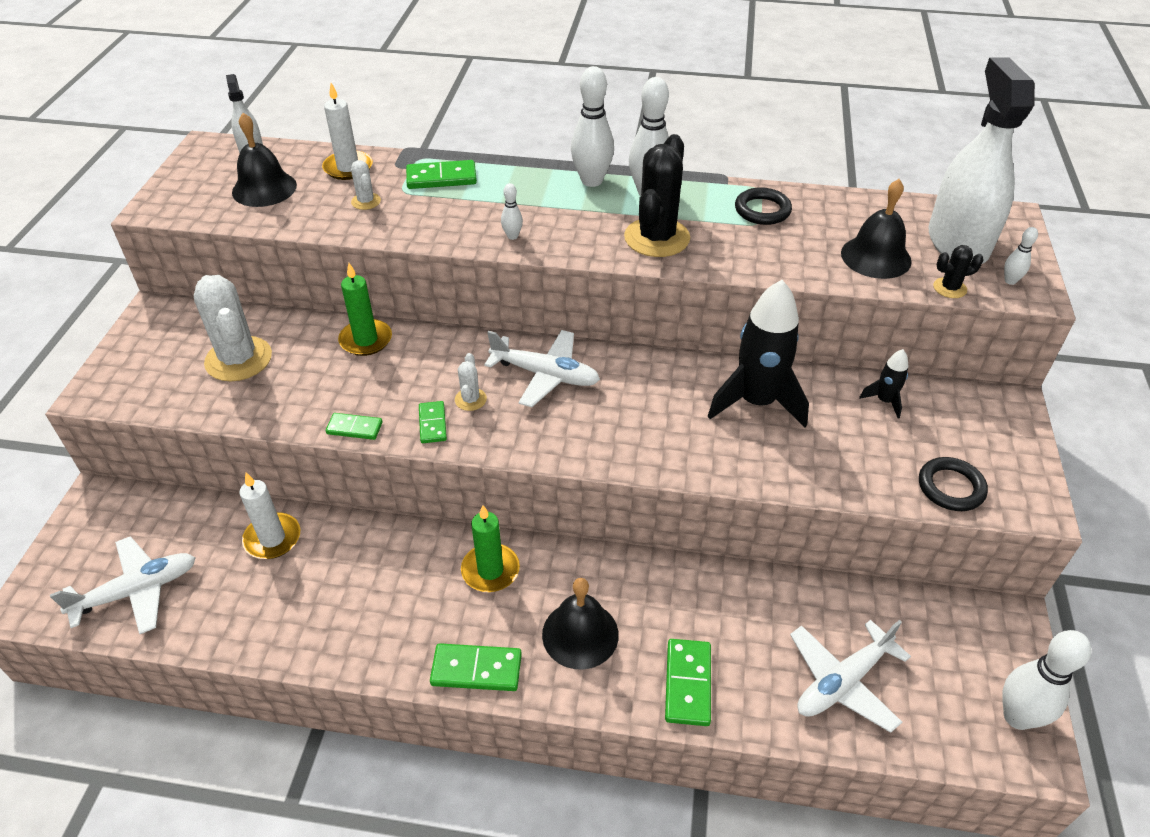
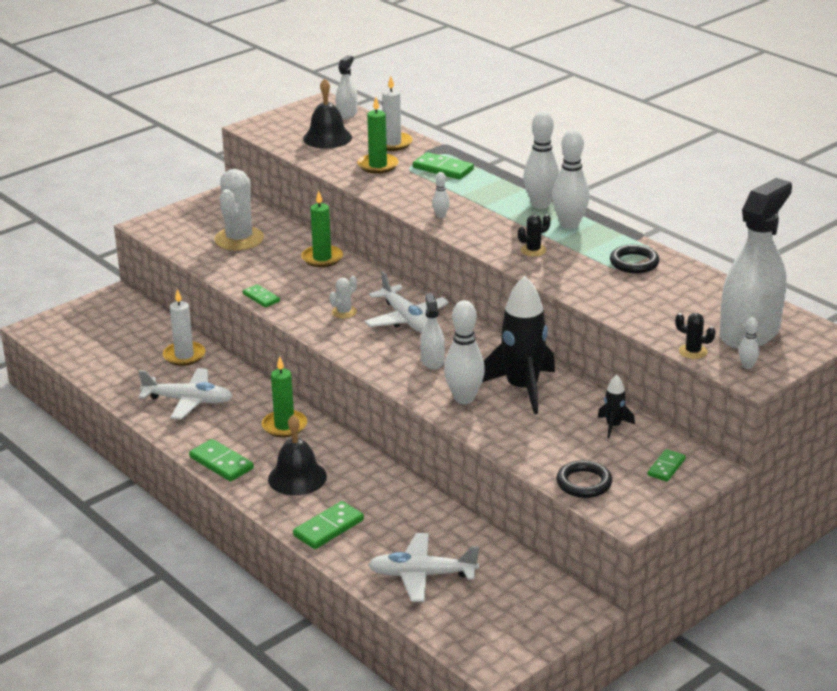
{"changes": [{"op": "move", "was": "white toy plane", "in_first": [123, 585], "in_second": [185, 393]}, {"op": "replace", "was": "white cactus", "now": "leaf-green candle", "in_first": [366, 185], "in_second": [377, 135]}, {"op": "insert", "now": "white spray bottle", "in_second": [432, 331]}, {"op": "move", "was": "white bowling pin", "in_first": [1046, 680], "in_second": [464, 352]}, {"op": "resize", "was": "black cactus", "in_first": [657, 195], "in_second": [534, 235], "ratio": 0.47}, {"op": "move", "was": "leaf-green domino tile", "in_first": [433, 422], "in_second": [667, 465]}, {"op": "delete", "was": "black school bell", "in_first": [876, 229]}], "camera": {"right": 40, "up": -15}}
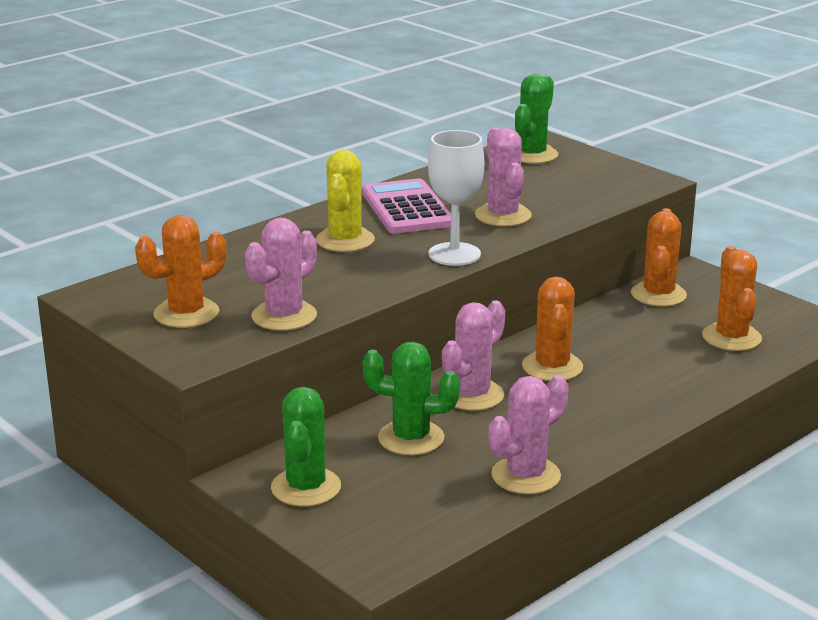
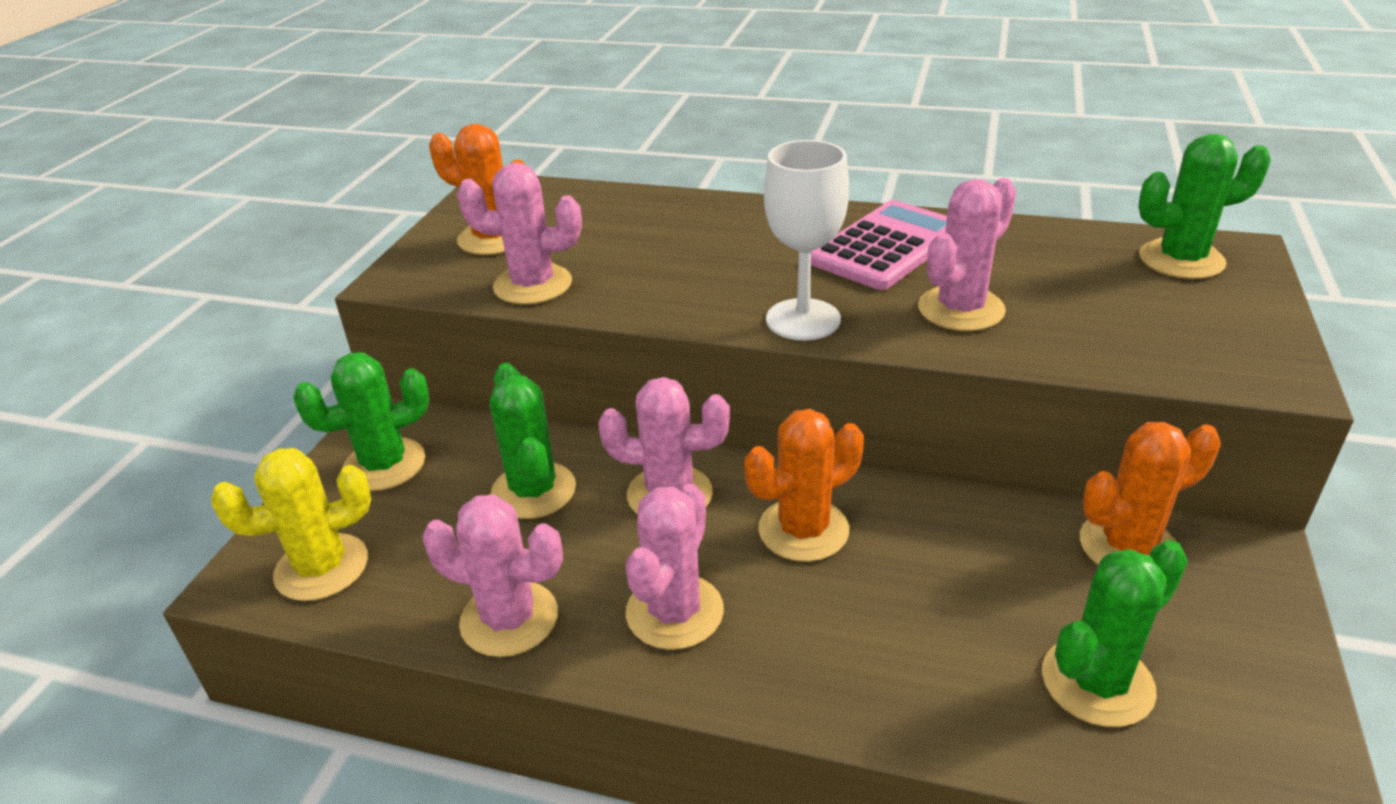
{"changes": [{"op": "move", "was": "golden cactus", "in_first": [345, 201], "in_second": [291, 524]}, {"op": "insert", "now": "rosy cactus", "in_second": [675, 566]}, {"op": "recolor", "was": "orange cactus", "now": "leaf-green cactus", "in_first": [732, 298], "in_second": [1115, 633]}], "camera": {"right": 60, "up": 10}}
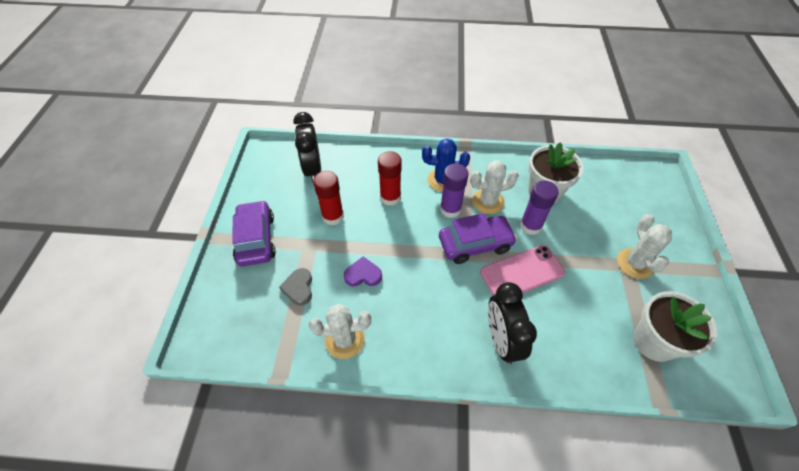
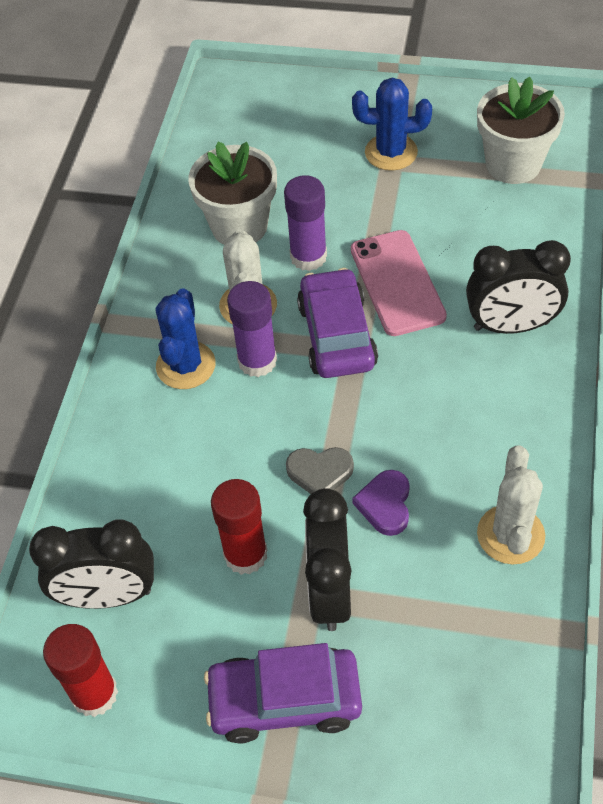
{"changes": [{"op": "move", "was": "scarlet stick of glue", "in_first": [390, 178], "in_second": [80, 670]}, {"op": "move", "was": "gray love heart", "in_first": [295, 287], "in_second": [320, 470]}, {"op": "insert", "now": "black alarm clock", "in_second": [327, 559]}, {"op": "recolor", "was": "white cactus", "now": "cobalt cactus", "in_first": [644, 246], "in_second": [392, 124]}], "camera": {"right": -80, "up": 0}}
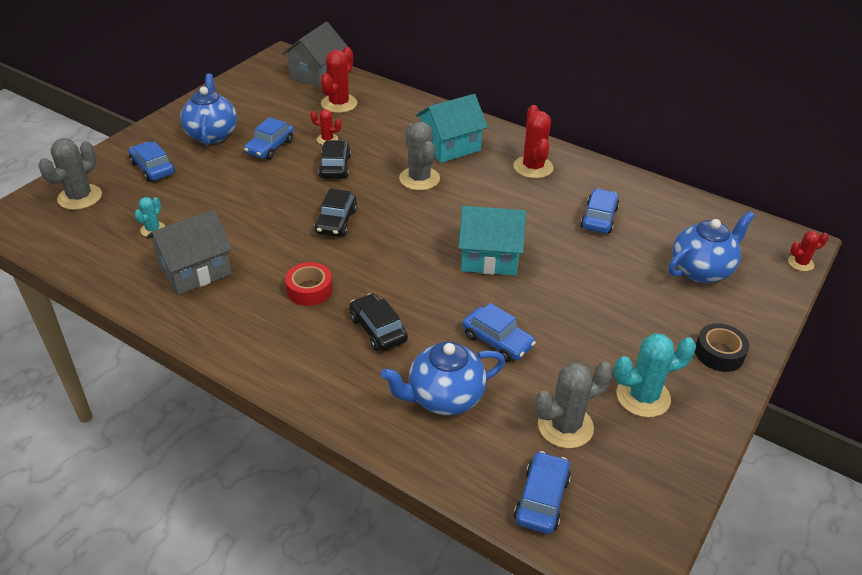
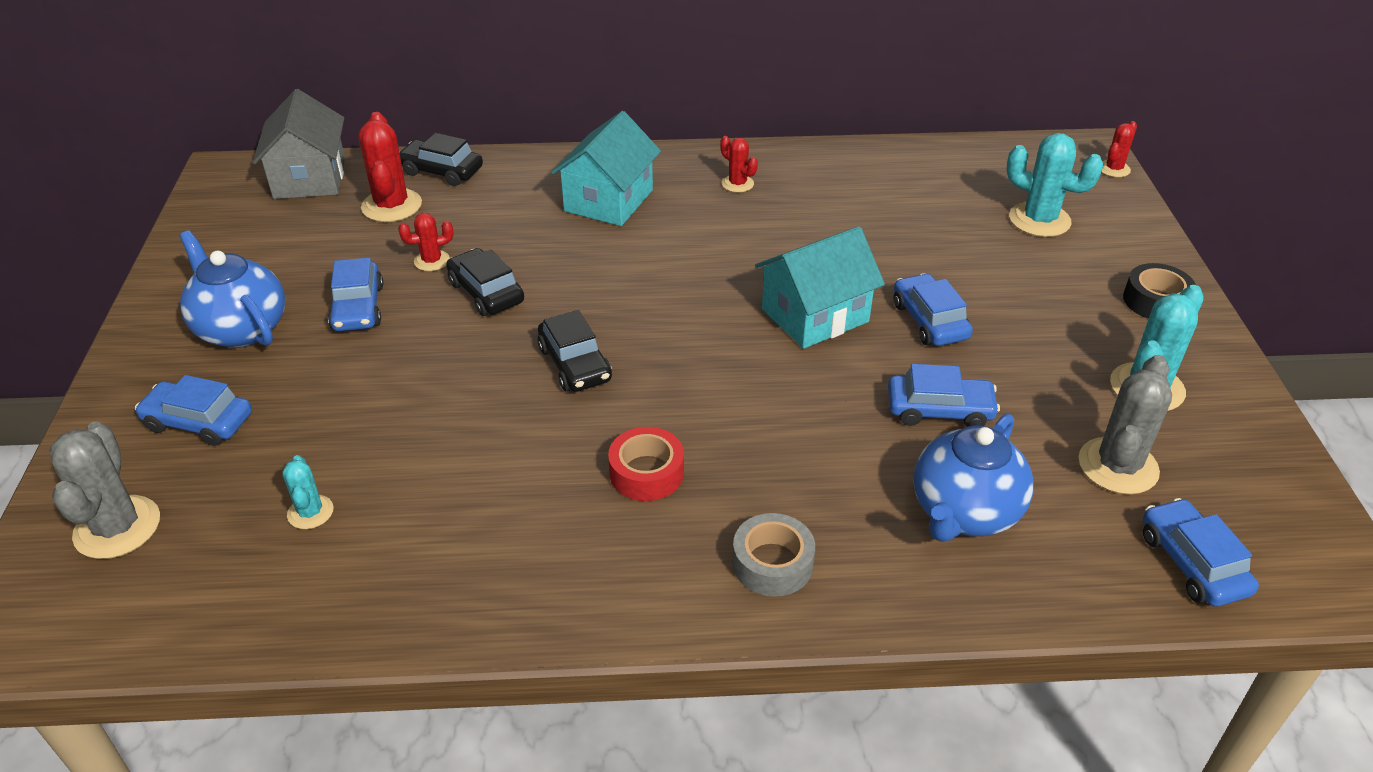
{"changes": [{"op": "move", "was": "black automobile", "in_first": [378, 322], "in_second": [441, 159]}, {"op": "resize", "was": "scarlet cactus", "in_first": [533, 142], "in_second": [739, 164], "ratio": 0.56}, {"op": "insert", "now": "gray tape", "in_second": [773, 555]}, {"op": "move", "was": "cobalt automobile", "in_first": [599, 210], "in_second": [933, 309]}, {"op": "replace", "was": "cobalt china teapot", "now": "teal cactus", "in_first": [711, 247], "in_second": [1054, 185]}, {"op": "delete", "was": "gray cottage", "in_first": [189, 252]}, {"op": "delete", "was": "gray cactus", "in_first": [419, 156]}], "camera": {"right": -35, "up": 0}}
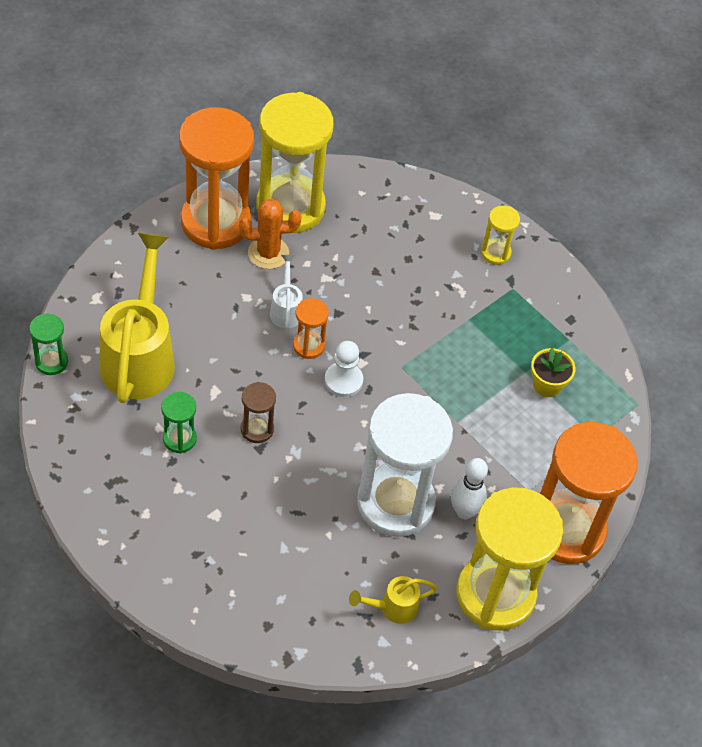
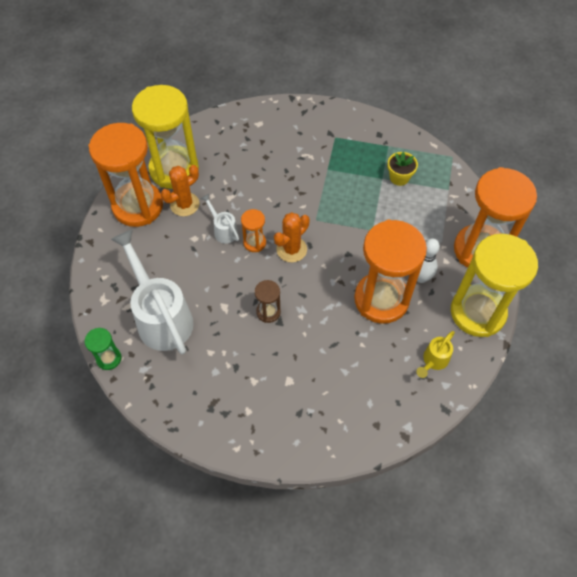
{"changes": [{"op": "recolor", "was": "golden sprinkling can", "now": "white sprinkling can", "in_first": [137, 318], "in_second": [152, 292]}, {"op": "replace", "was": "white chess pawn", "now": "orange cactus", "in_first": [344, 369], "in_second": [292, 237]}, {"op": "recolor", "was": "white hourglass", "now": "orange hourglass", "in_first": [405, 465], "in_second": [390, 272]}, {"op": "delete", "was": "leaf-green hourglass", "in_first": [179, 423]}, {"op": "delete", "was": "golden hourglass", "in_first": [500, 235]}], "camera": {"right": -30, "up": 5}}
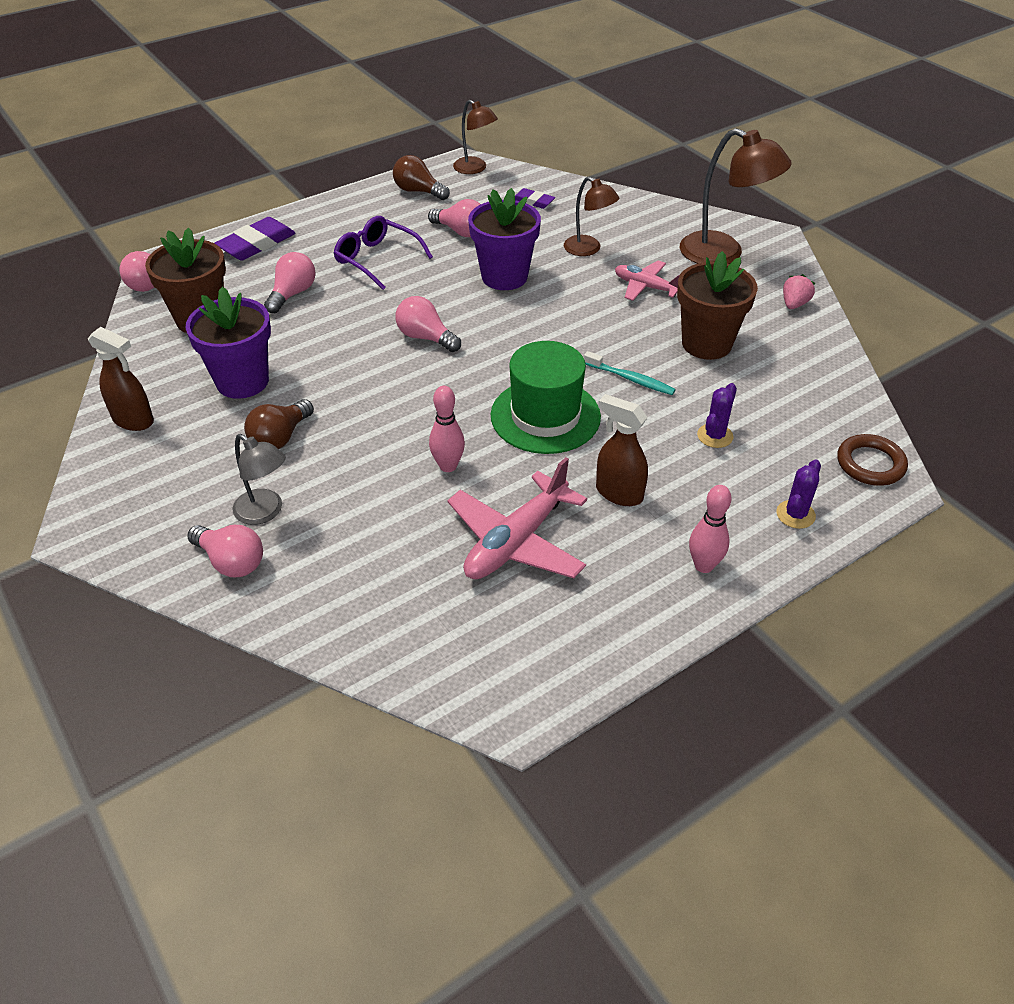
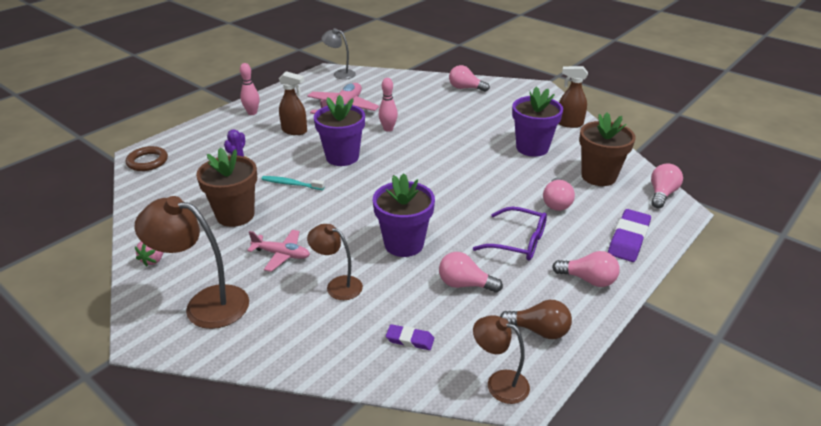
{"changes": [{"op": "replace", "was": "leaf-green hat", "now": "violet potted plant", "in_first": [546, 397], "in_second": [339, 130]}, {"op": "move", "was": "gray reading lamp", "in_first": [259, 479], "in_second": [338, 53]}, {"op": "move", "was": "rosy light bulb", "in_first": [428, 324], "in_second": [586, 269]}, {"op": "delete", "was": "russet light bulb", "in_first": [279, 424]}, {"op": "delete", "was": "violet cactus", "in_first": [798, 494]}], "camera": {"right": 165, "up": -10}}
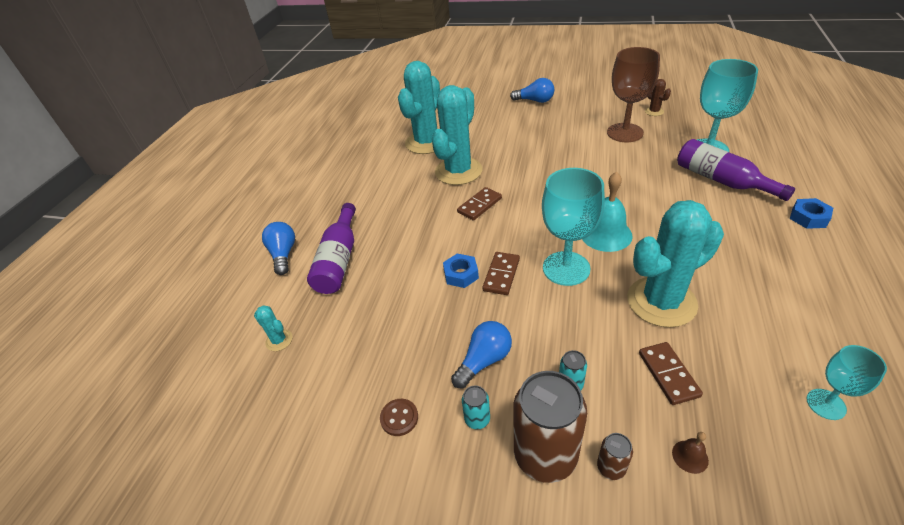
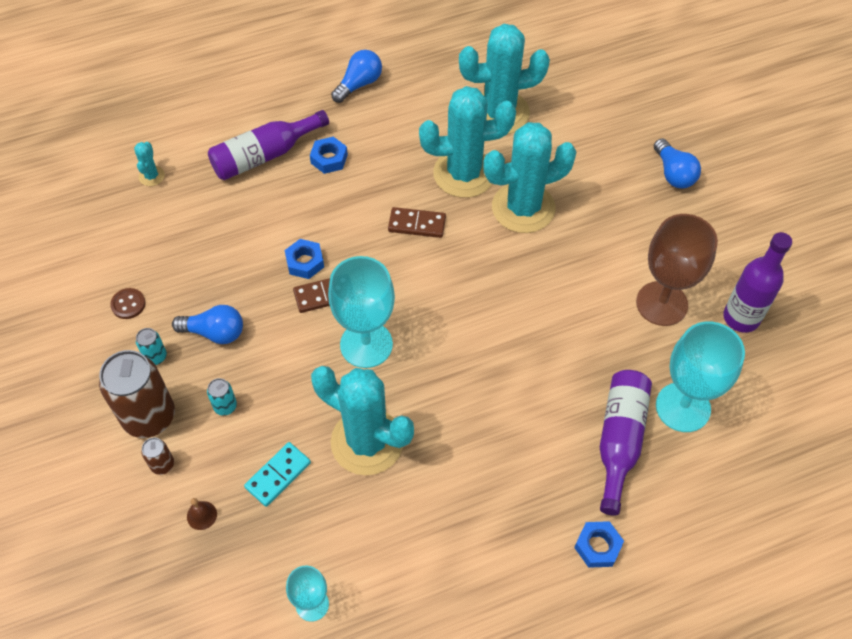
{"changes": [{"op": "recolor", "was": "russet domino tile", "now": "teal domino tile", "in_first": [671, 373], "in_second": [277, 474]}, {"op": "insert", "now": "cobalt hexagon nut", "in_second": [329, 155]}, {"op": "move", "was": "cobalt light bulb", "in_first": [278, 248], "in_second": [356, 76]}, {"op": "insert", "now": "teal cactus", "in_second": [530, 177]}, {"op": "replace", "was": "russet cactus", "now": "violet bottle", "in_first": [658, 97], "in_second": [757, 282]}, {"op": "delete", "was": "teal school bell", "in_first": [607, 212]}], "camera": {"right": 50, "up": 15}}
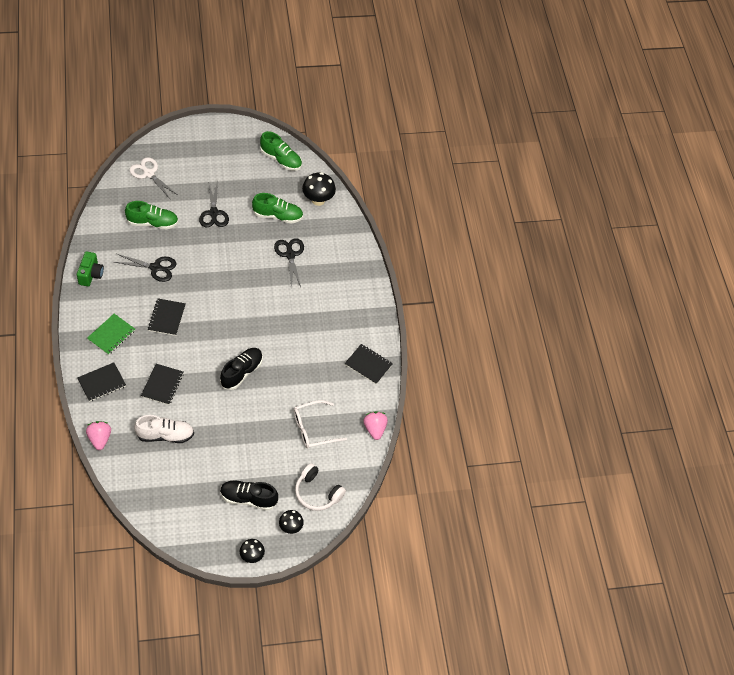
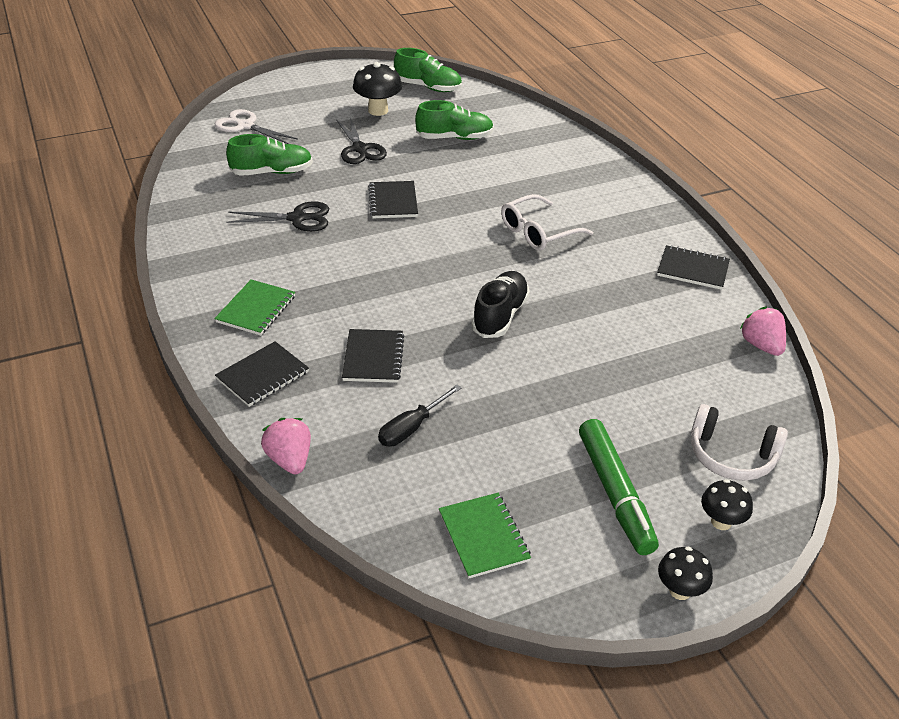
{"changes": [{"op": "move", "was": "black fungus", "in_first": [319, 189], "in_second": [377, 89]}, {"op": "move", "was": "black notepad", "in_first": [167, 317], "in_second": [393, 199]}, {"op": "replace", "was": "white shoe", "now": "black screwdriver", "in_first": [164, 429], "in_second": [420, 416]}, {"op": "insert", "now": "leaf-green notepad", "in_second": [485, 536]}, {"op": "move", "was": "white glasses", "in_first": [320, 424], "in_second": [547, 222]}, {"op": "replace", "was": "black shoe", "now": "leaf-green marker", "in_first": [249, 495], "in_second": [619, 487]}, {"op": "delete", "was": "leaf-green photo camera", "in_first": [90, 268]}, {"op": "delete", "was": "black pair of scissors", "in_first": [289, 262]}], "camera": {"right": -10, "up": -15}}
